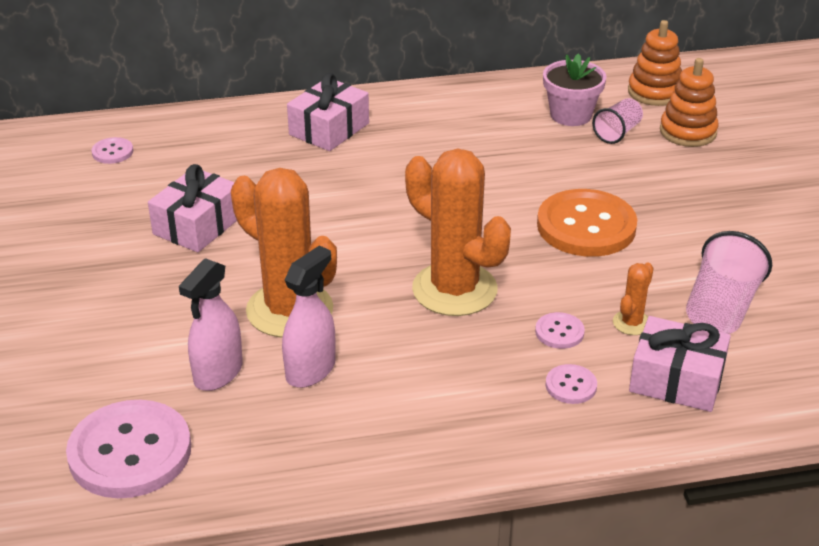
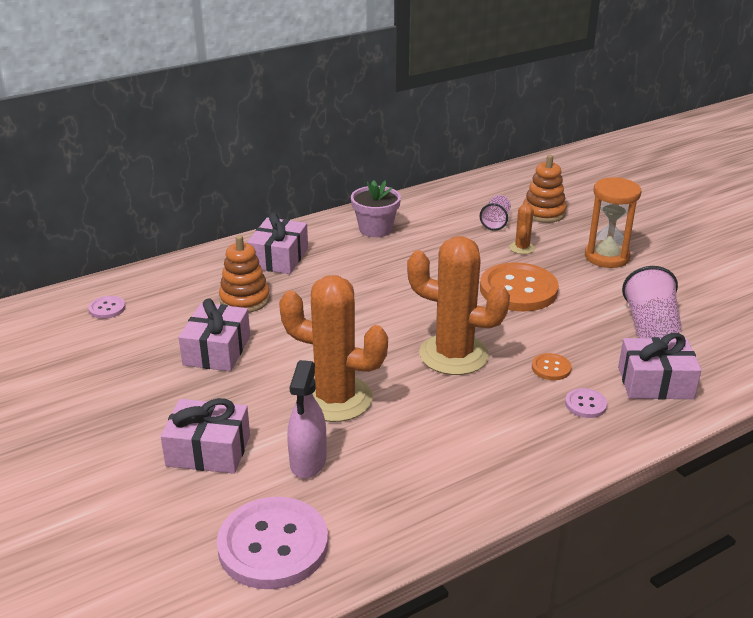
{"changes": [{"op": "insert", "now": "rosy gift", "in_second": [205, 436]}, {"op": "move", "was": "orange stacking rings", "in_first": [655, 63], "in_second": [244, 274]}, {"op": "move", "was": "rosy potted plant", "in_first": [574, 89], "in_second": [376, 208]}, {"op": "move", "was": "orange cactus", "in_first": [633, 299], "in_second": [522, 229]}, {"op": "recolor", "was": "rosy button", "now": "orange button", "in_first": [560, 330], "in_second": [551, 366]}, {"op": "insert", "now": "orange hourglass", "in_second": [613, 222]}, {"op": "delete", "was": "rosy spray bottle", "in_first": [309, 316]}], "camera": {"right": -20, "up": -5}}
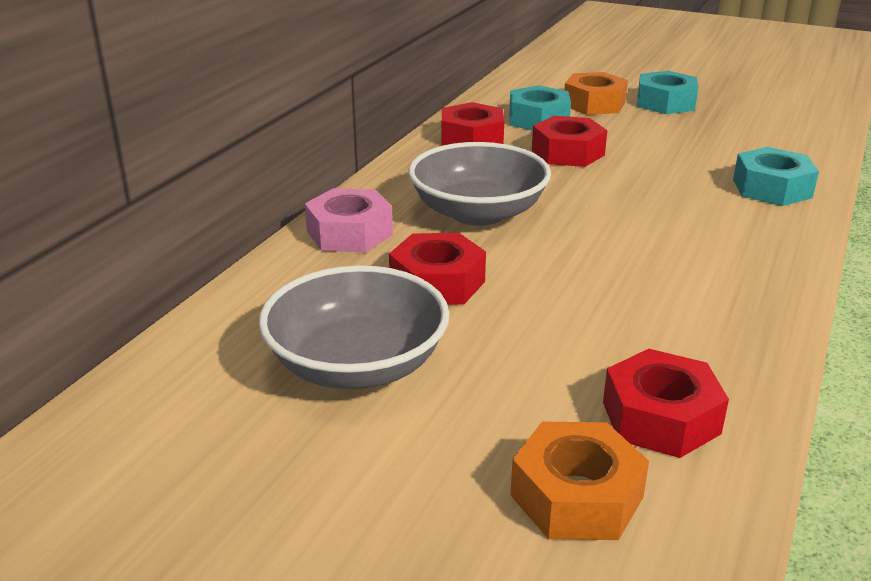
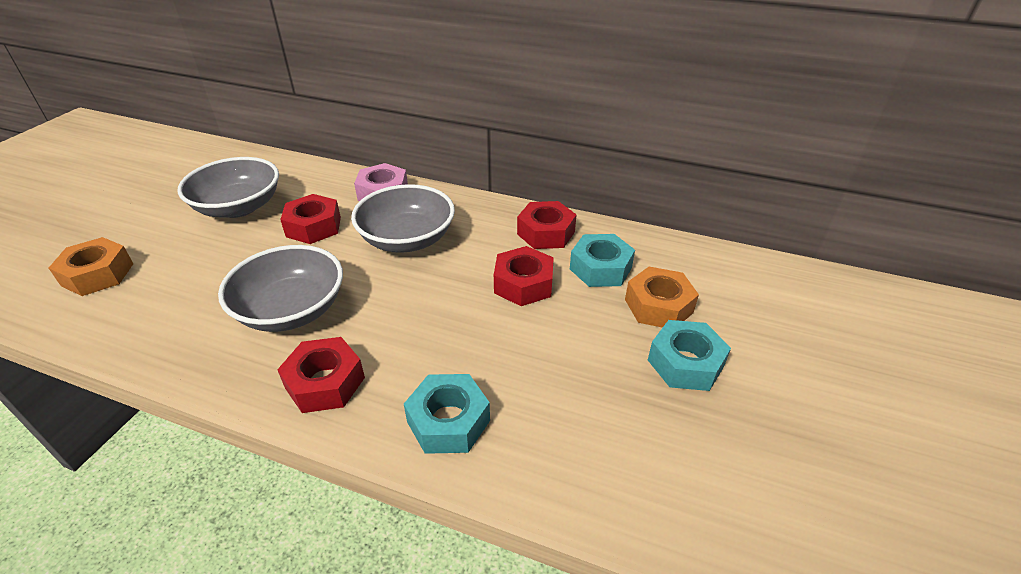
{"changes": [{"op": "insert", "now": "gray serving bowl", "in_second": [280, 288]}, {"op": "move", "was": "scarlet hexagon nut", "in_first": [666, 403], "in_second": [321, 375]}], "camera": {"right": 85, "up": 10}}
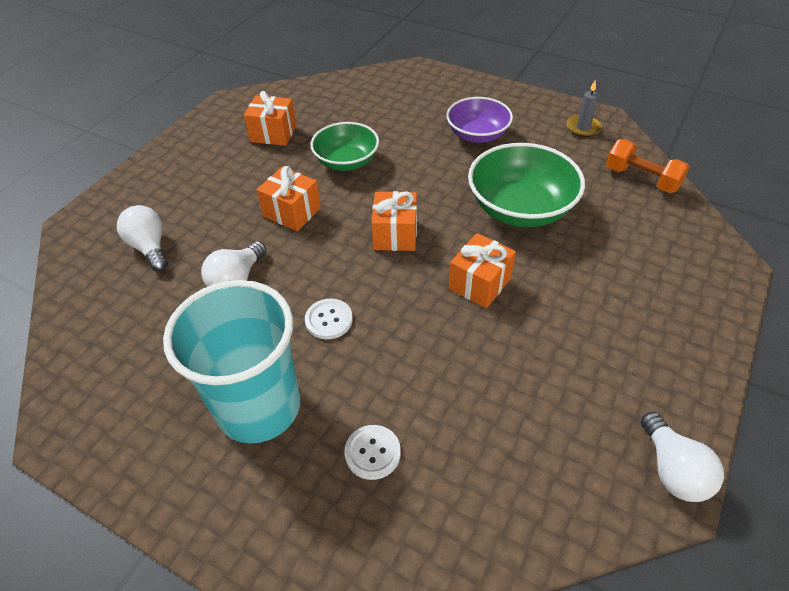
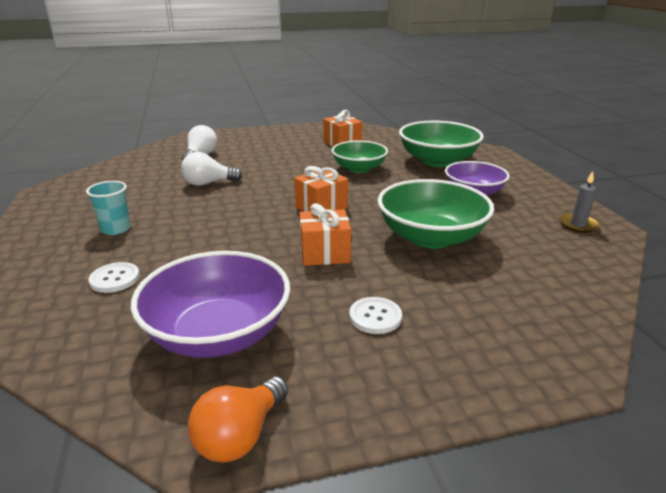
{"changes": [{"op": "resize", "was": "teal tumbler", "in_first": [231, 362], "in_second": [108, 208], "ratio": 0.45}, {"op": "insert", "now": "violet serving bowl", "in_second": [210, 304]}, {"op": "recolor", "was": "white light bulb", "now": "orange light bulb", "in_first": [682, 457], "in_second": [238, 419]}, {"op": "move", "was": "white button", "in_first": [329, 318], "in_second": [375, 315]}, {"op": "insert", "now": "leaf-green serving bowl", "in_second": [441, 144]}, {"op": "delete", "was": "orange gift", "in_first": [289, 198]}, {"op": "delete", "was": "orange free weight", "in_first": [648, 166]}], "camera": {"right": 45, "up": -20}}
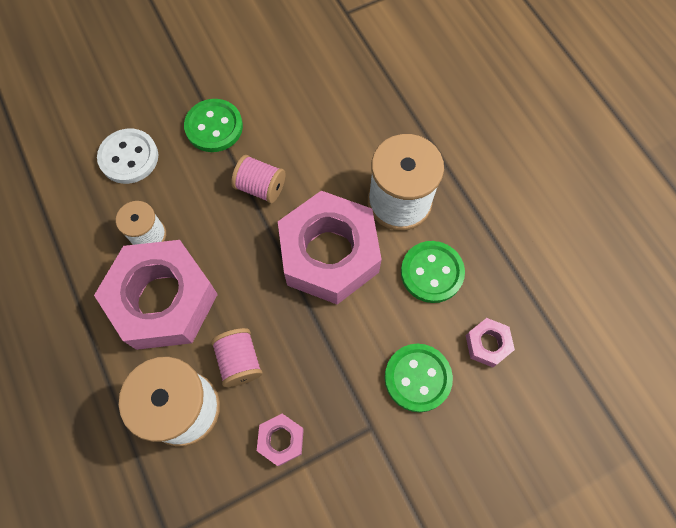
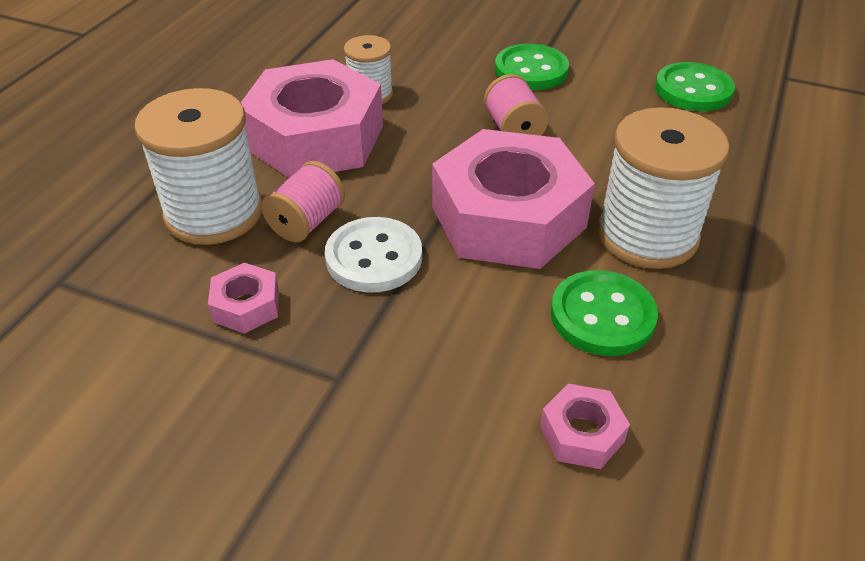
{"changes": [{"op": "move", "was": "white button", "in_first": [127, 156], "in_second": [373, 255]}, {"op": "move", "was": "leaf-green button", "in_first": [419, 378], "in_second": [695, 86]}], "camera": {"right": 50, "up": -25}}
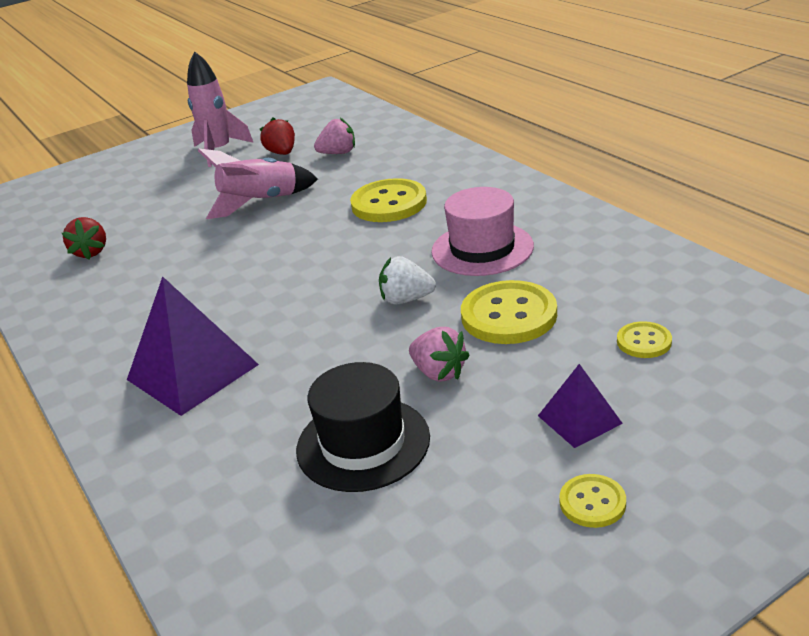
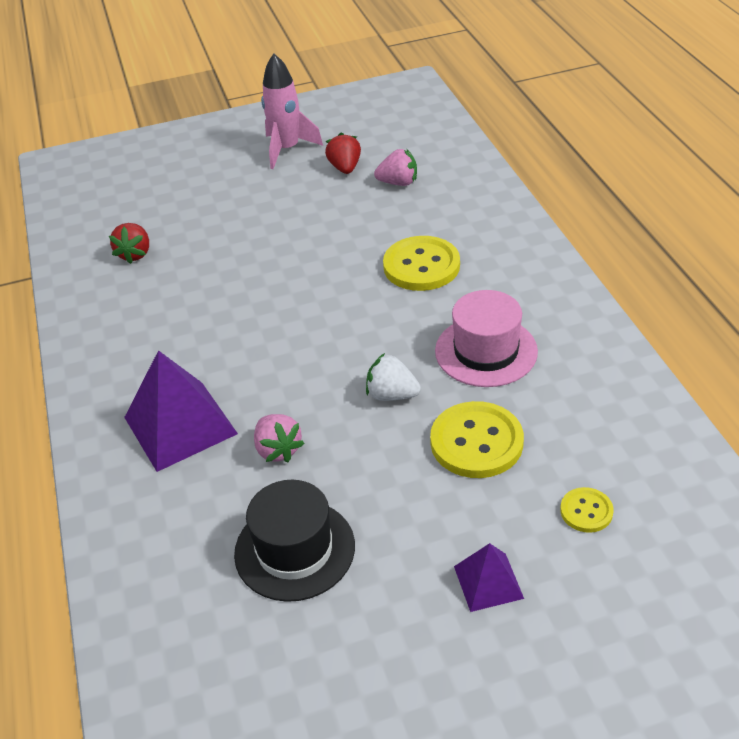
{"changes": [{"op": "move", "was": "rosy toy strawberry", "in_first": [439, 354], "in_second": [279, 438]}, {"op": "delete", "was": "rosy spaceship", "in_first": [258, 183]}, {"op": "delete", "was": "golden button", "in_first": [592, 501]}], "camera": {"right": 15, "up": 10}}
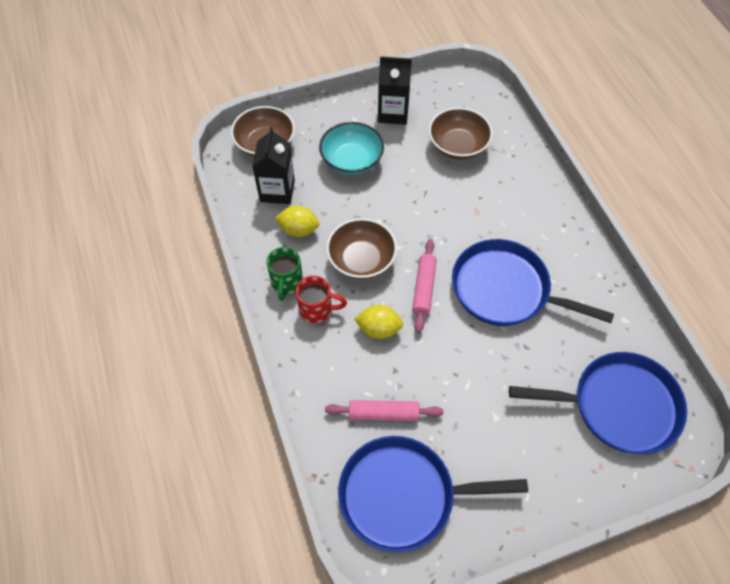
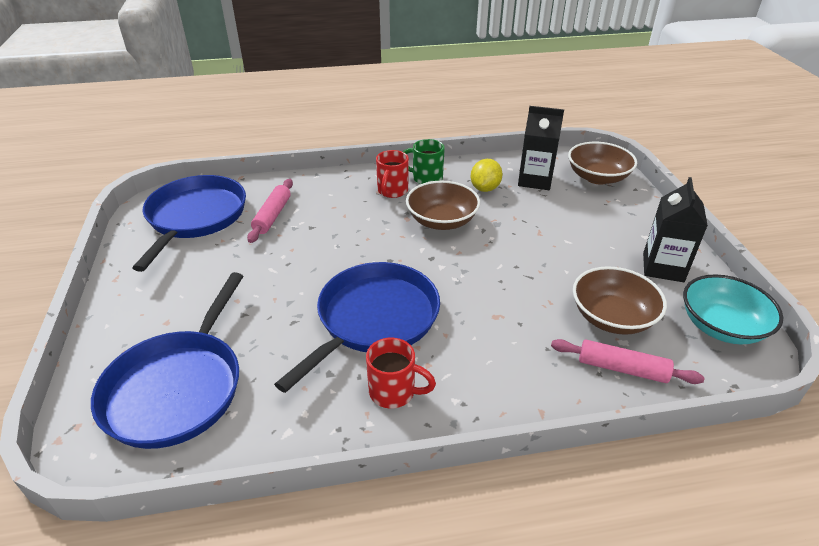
{"changes": [{"op": "insert", "now": "scarlet tea mug", "in_second": [401, 373]}, {"op": "move", "was": "rosy pastry roller", "in_first": [424, 286], "in_second": [627, 361]}, {"op": "move", "was": "teal serving bowl", "in_first": [351, 148], "in_second": [733, 309]}, {"op": "delete", "was": "golden toy lemon", "in_first": [378, 322]}], "camera": {"right": 100, "up": -20}}
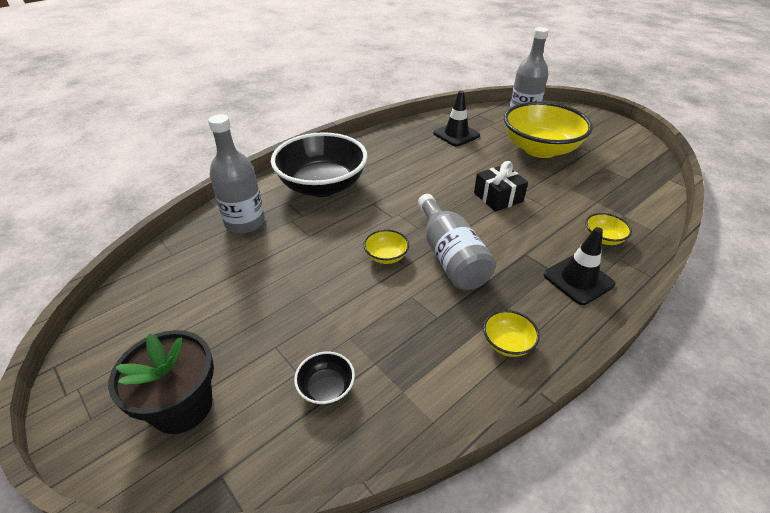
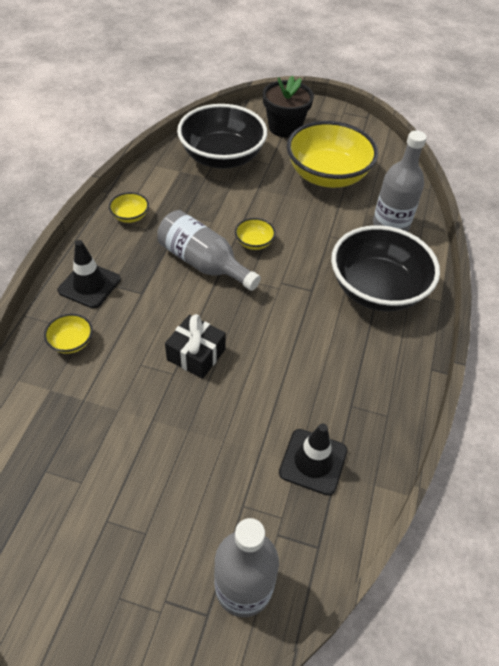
{"changes": [{"op": "resize", "was": "black serving bowl", "in_first": [324, 378], "in_second": [222, 136], "ratio": 2.44}, {"op": "move", "was": "golden serving bowl", "in_first": [548, 130], "in_second": [332, 154]}], "camera": {"right": 145, "up": 10}}
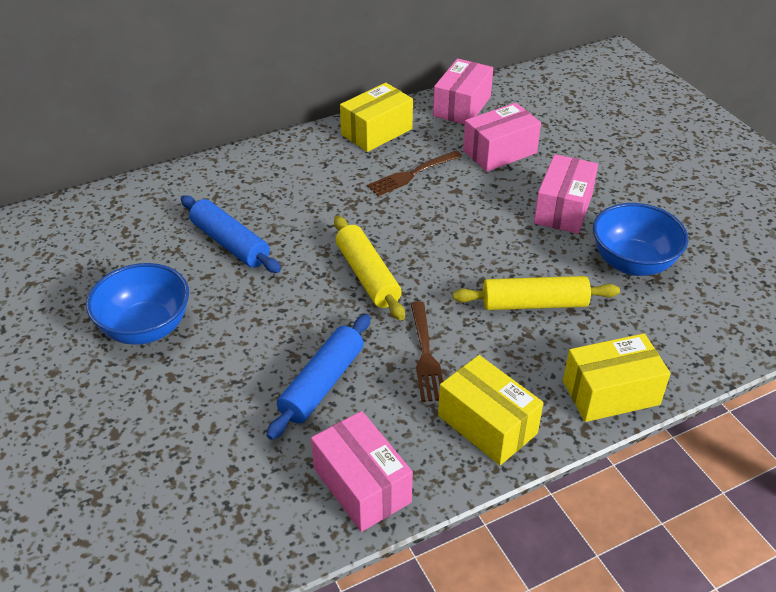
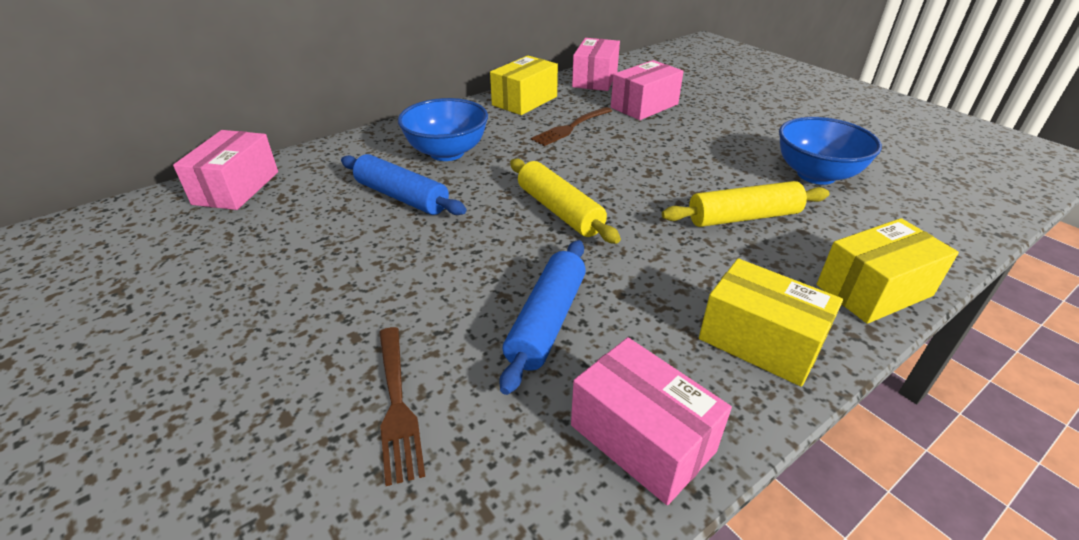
{"changes": [{"op": "move", "was": "rosy package", "in_first": [566, 194], "in_second": [225, 170]}, {"op": "move", "was": "russet fork", "in_first": [427, 351], "in_second": [402, 406]}, {"op": "move", "was": "cobalt serving bowl", "in_first": [137, 304], "in_second": [443, 129]}], "camera": {"right": -10, "up": -5}}
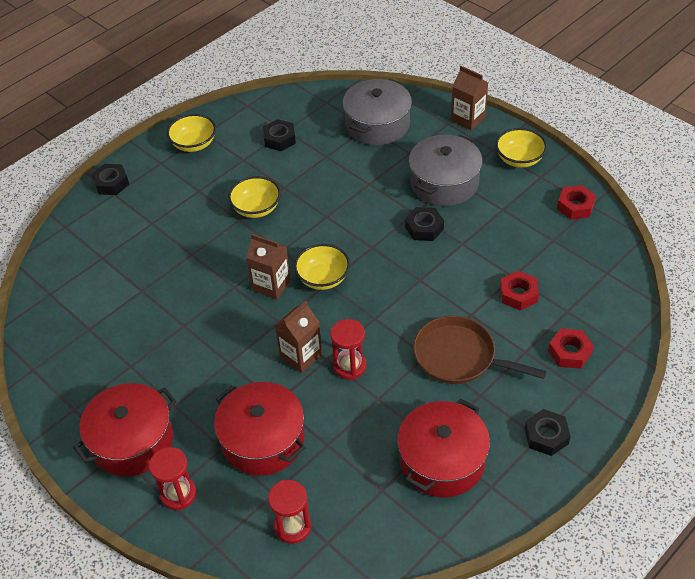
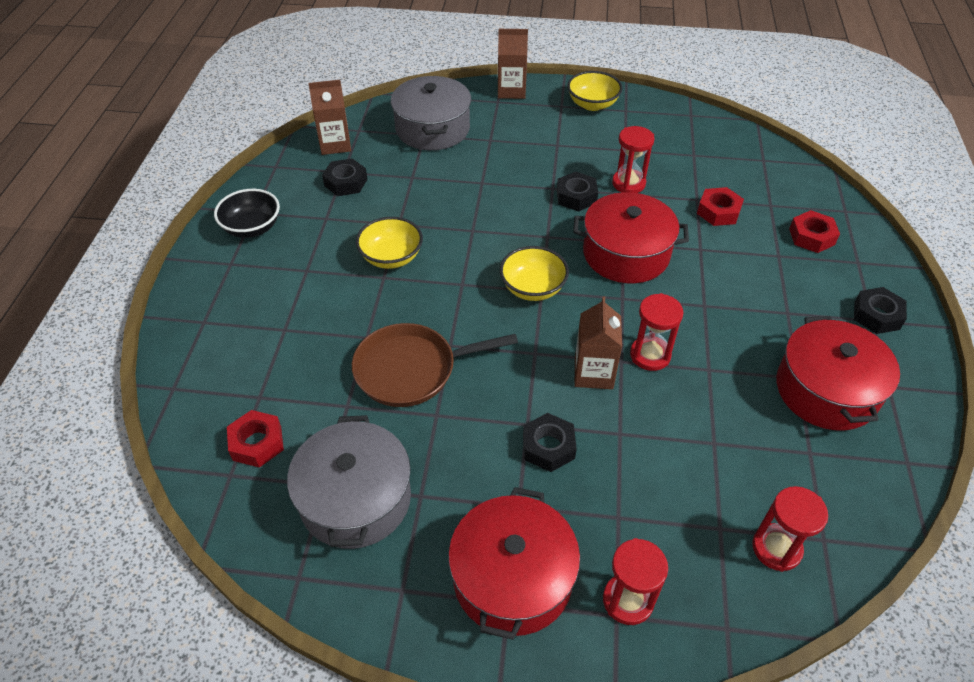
{"changes": [{"op": "recolor", "was": "golden serving bowl", "now": "black serving bowl", "in_first": [191, 133], "in_second": [247, 213]}, {"op": "move", "was": "scarlet hexagon nut", "in_first": [576, 202], "in_second": [255, 439]}, {"op": "move", "was": "gray stockpot", "in_first": [446, 170], "in_second": [349, 482]}, {"op": "move", "was": "russet juice carton", "in_first": [268, 267], "in_second": [329, 117]}, {"op": "move", "was": "russet frying pan", "in_first": [479, 350], "in_second": [435, 365]}, {"op": "move", "was": "black hexagon nut", "in_first": [110, 179], "in_second": [550, 442]}, {"op": "move", "was": "scarlet stockpot", "in_first": [259, 429], "in_second": [631, 237]}, {"op": "insert", "now": "scarlet hourglass", "in_second": [633, 159]}], "camera": {"right": -40, "up": 0}}
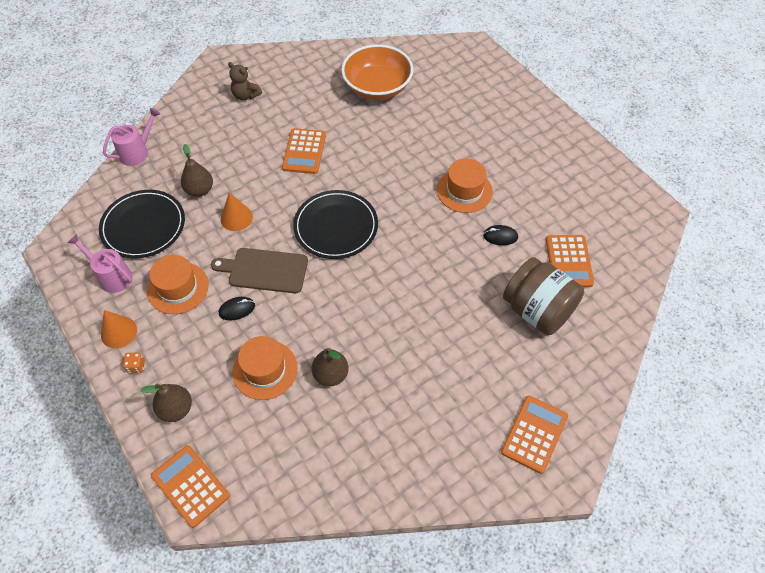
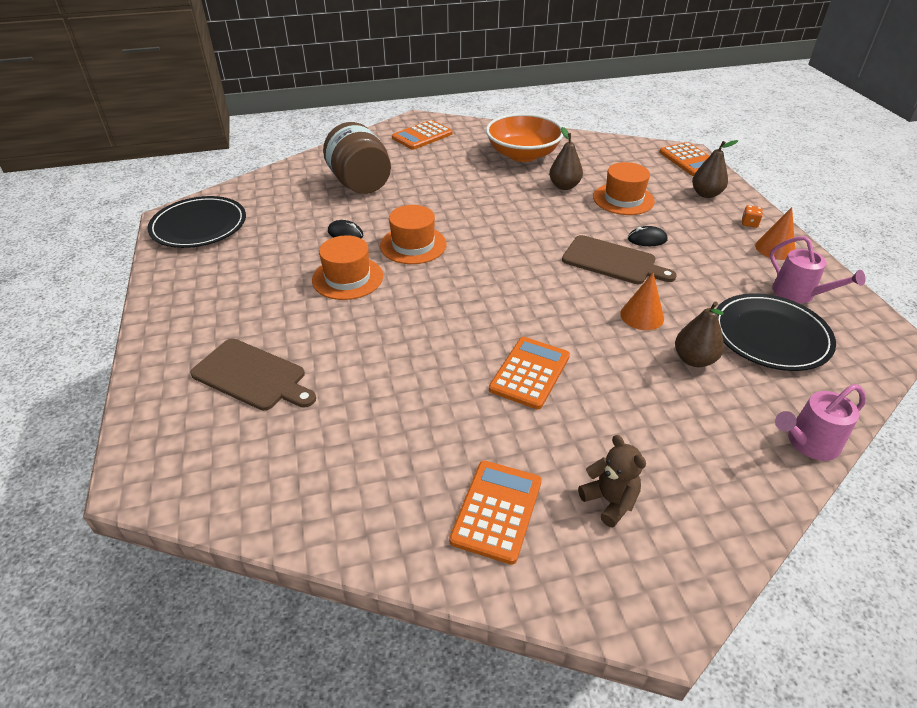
{"changes": [{"op": "move", "was": "black plate", "in_first": [335, 224], "in_second": [196, 222]}, {"op": "insert", "now": "russet cutting board", "in_second": [253, 375]}, {"op": "move", "was": "orange hat", "in_first": [178, 284], "in_second": [413, 234]}, {"op": "move", "was": "orange calculator", "in_first": [570, 261], "in_second": [495, 512]}, {"op": "move", "was": "orange serving bowl", "in_first": [377, 72], "in_second": [525, 137]}], "camera": {"right": -160, "up": -15}}
